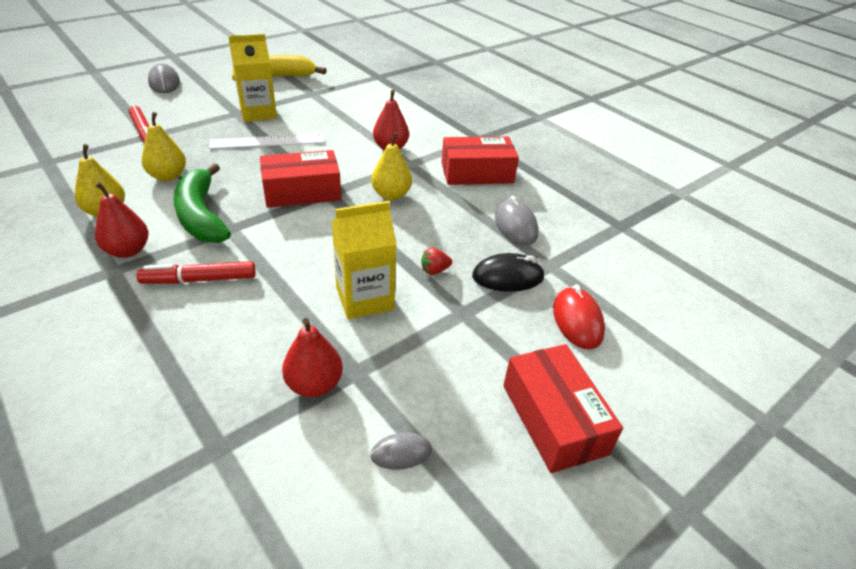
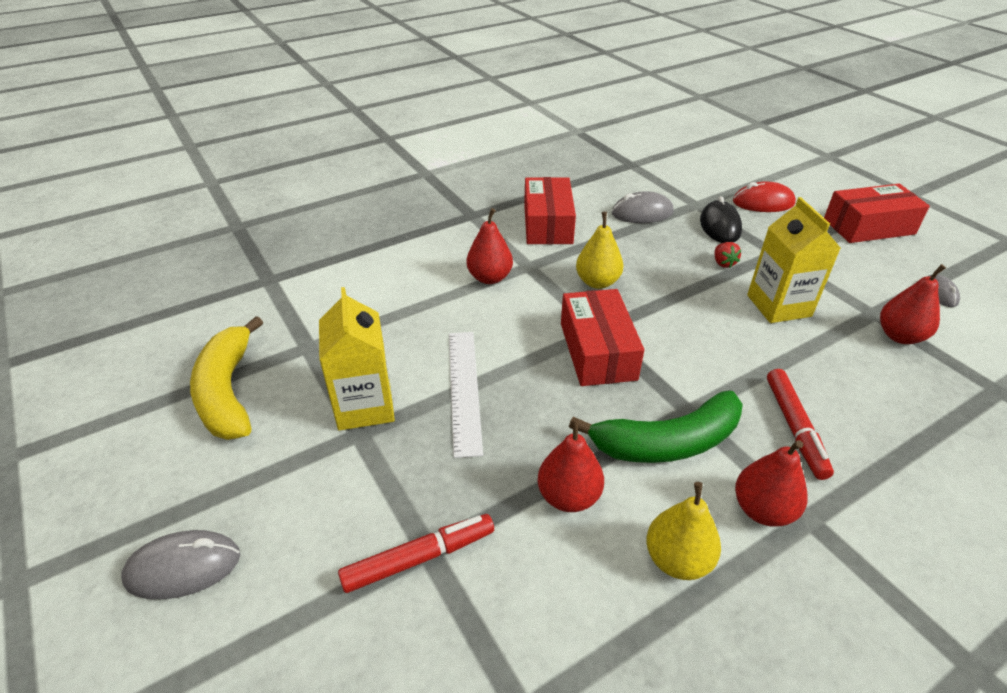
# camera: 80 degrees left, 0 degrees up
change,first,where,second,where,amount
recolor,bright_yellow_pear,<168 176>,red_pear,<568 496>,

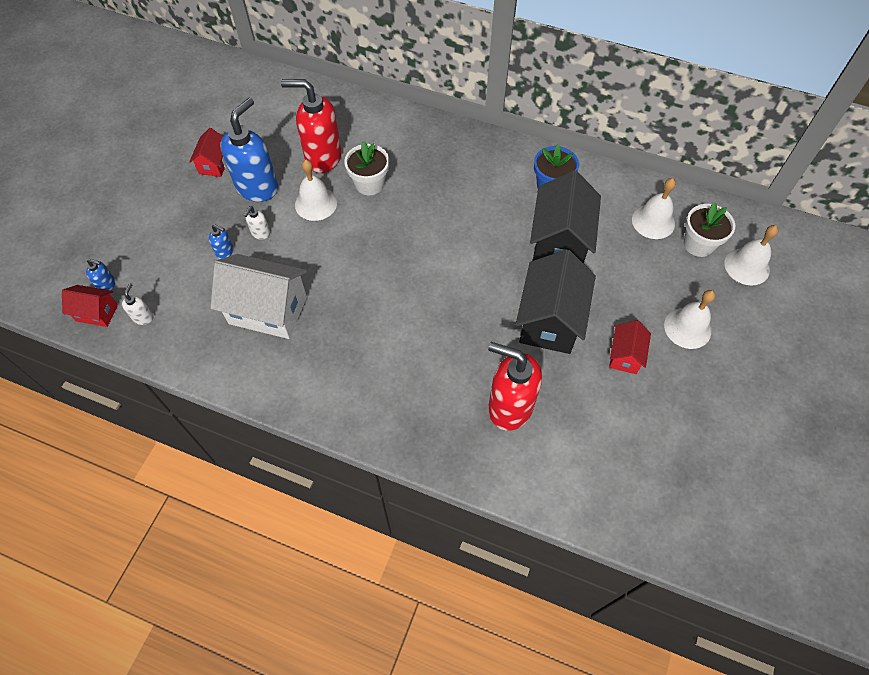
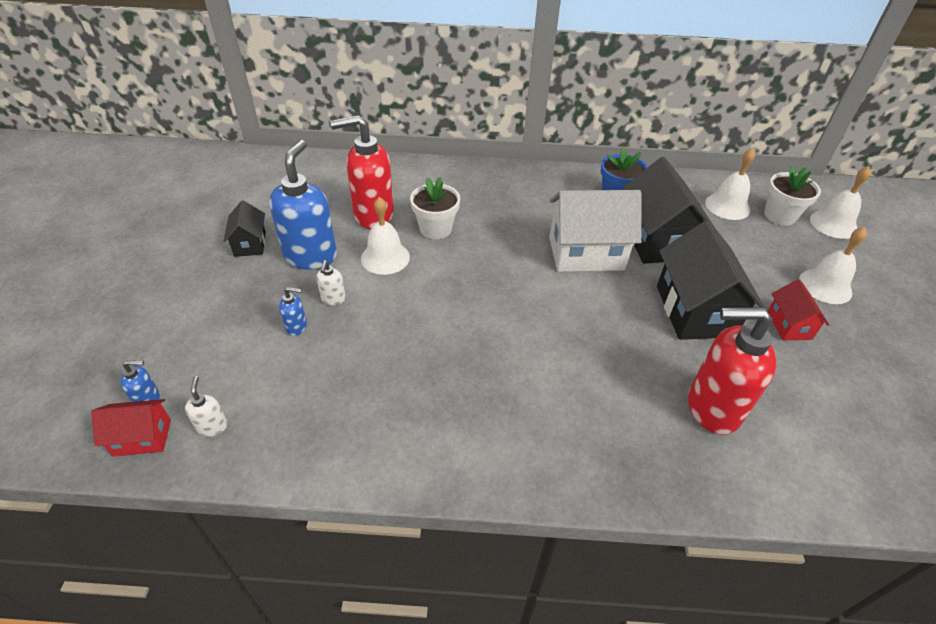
# camera: 20 degrees left, 15 degrees down
change,first,where,second,where,amount
recolor,red_cottage,<214 164>,ebony_cottage,<250 244>,
move,snow-white_cottage,<268 310>,,<586 253>,

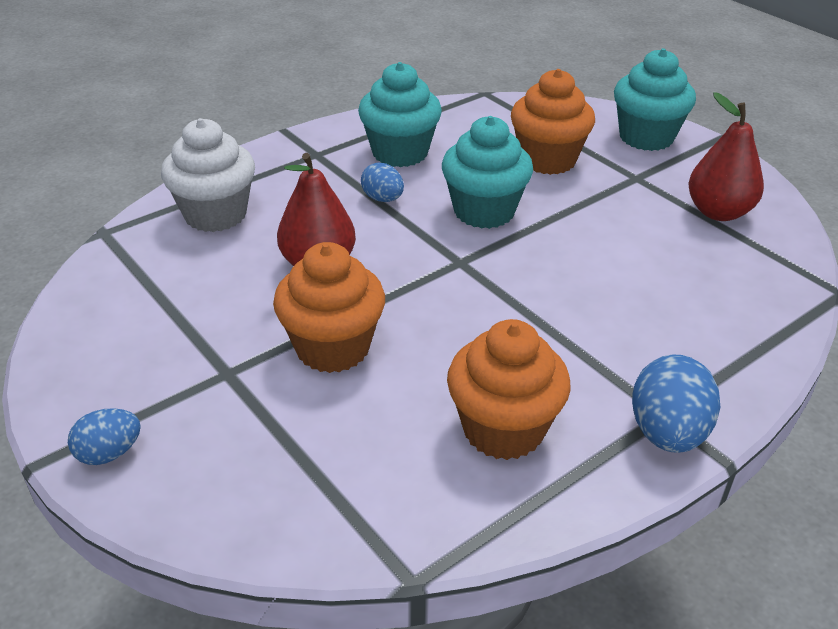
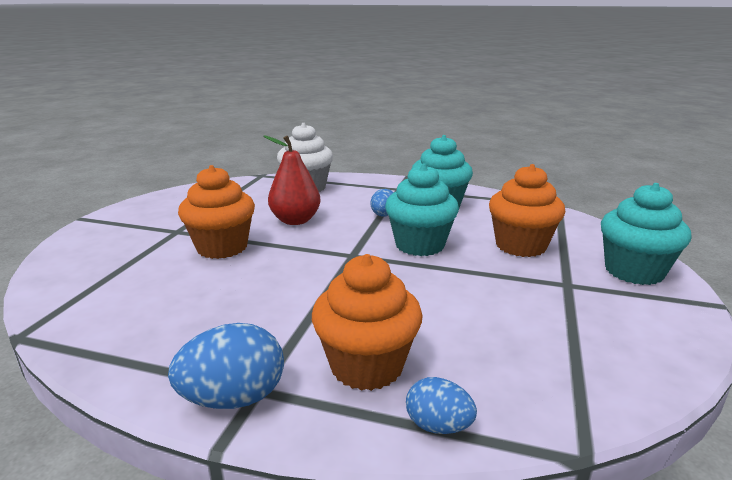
# camera: 55 degrees right, 15 degrees down
change,first,where,second,where,amount
move,orange-coloured_fairy_cake,<503 429>,,<366 366>,
move,royal_blue_egg,<109 453>,,<438 426>,
delete,red_pear,<718 212>,,,

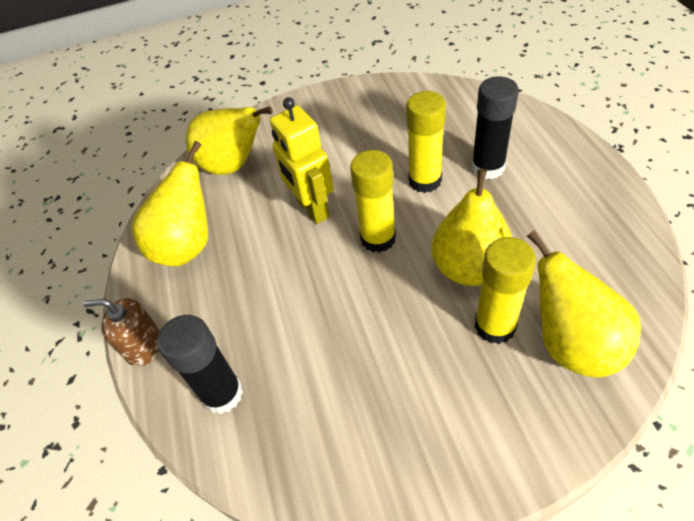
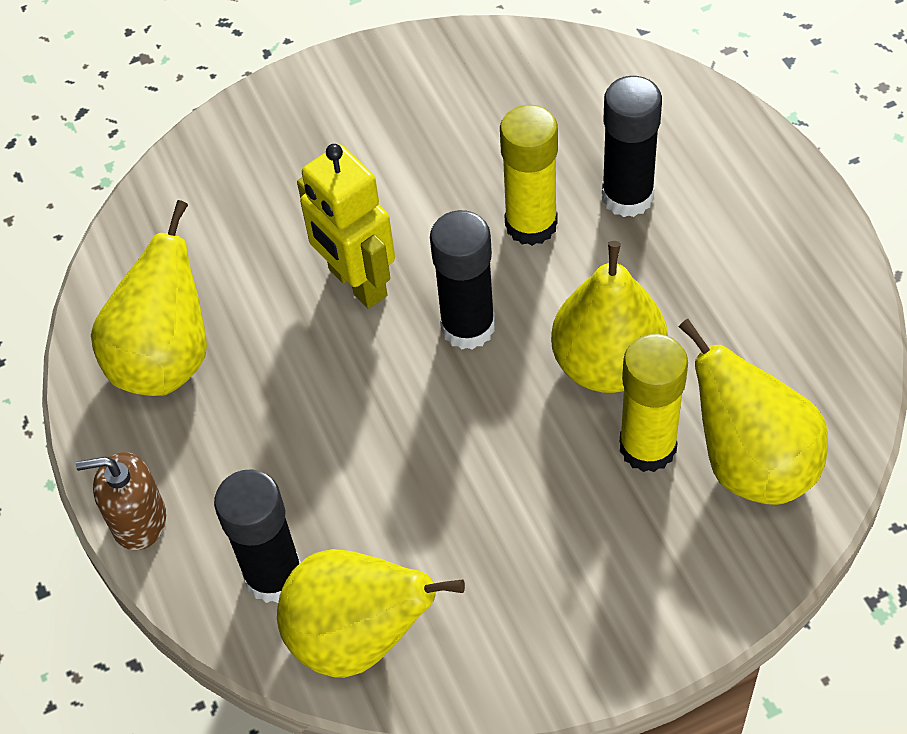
# camera: 10 degrees left, 5 degrees up
change,first,where,second,where,amount
move,bright_yellow_pear,<233 165>,,<359 637>,
recolor,bright_yellow_glue,<378 238>,ebony_glue,<468 327>,

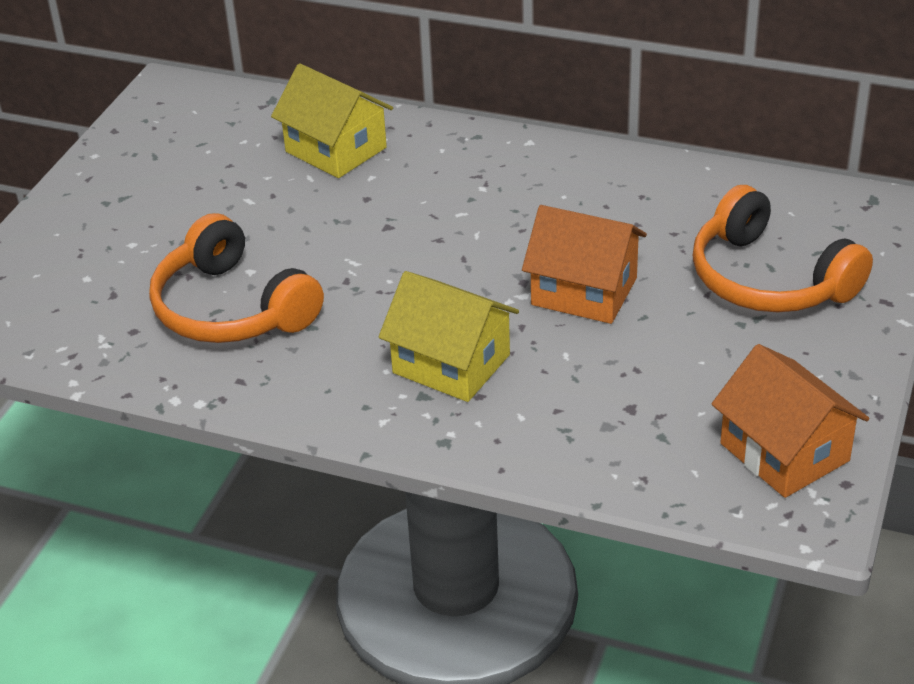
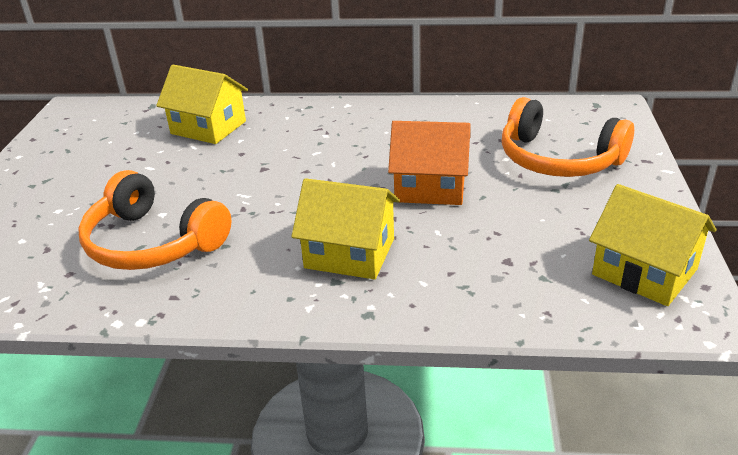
# camera: 15 degrees left, 5 degrees down
change,first,where,second,where,amount
recolor,orange-coloured_cottage,<784 452>,bright_yellow_cottage,<644 272>,

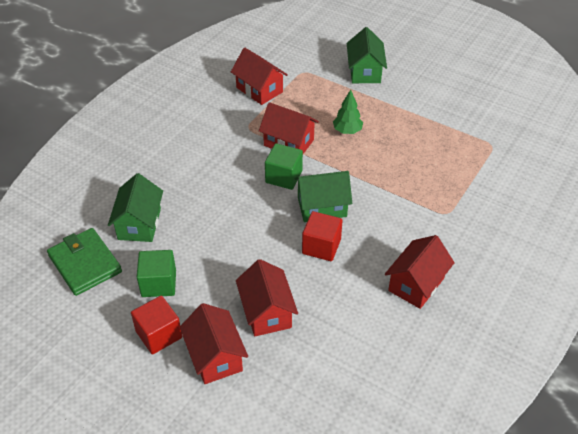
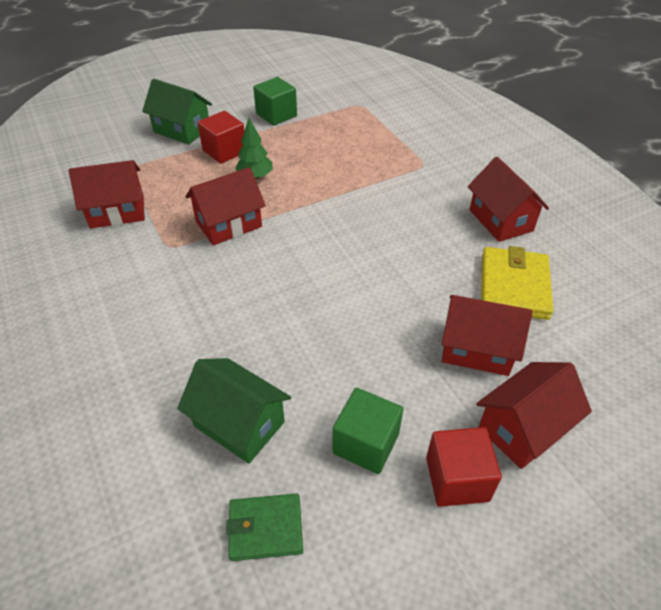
# camera: 60 degrees left, 0 degrees up
change,first,where,second,where,amount
move,red_block,<321 246>,,<224 151>,
resize,green_card_wallet,<85 264>,,<265 528>,x0.64
move,green_block,<283 177>,,<276 115>,
rotate,red_cottage,<215 357>,,<523 428>,45 degrees counterclockwise
insert,,,bright_yellow_card_wallet,<514 286>,
delete,green_cottage,<322 207>,,,

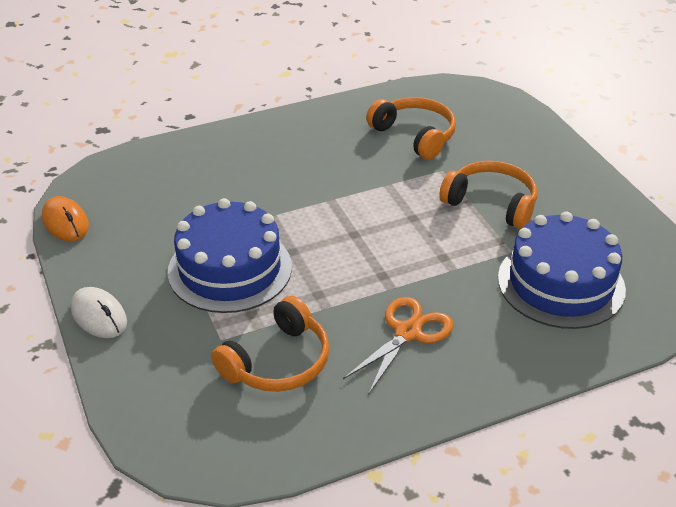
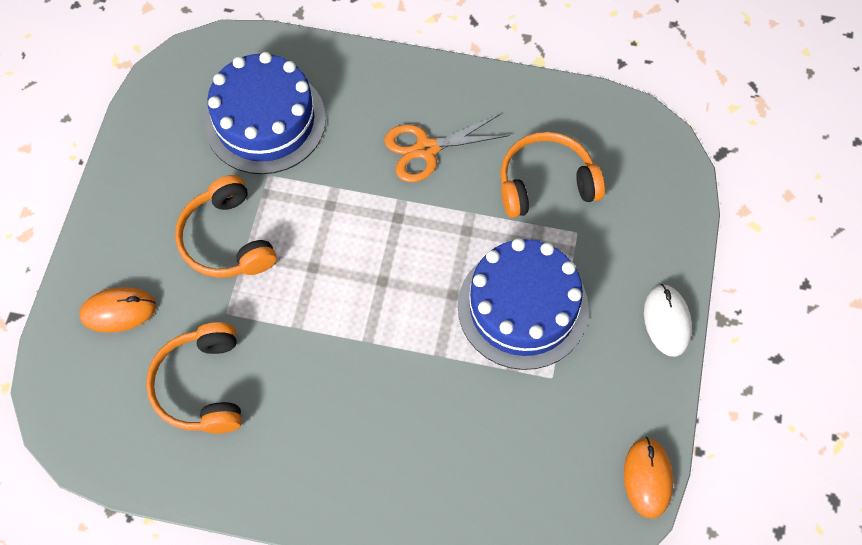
# camera: 145 degrees left, 25 degrees up
change,first,where,second,where,amount
insert,,,orange-coloured_mouse,<118 311>,

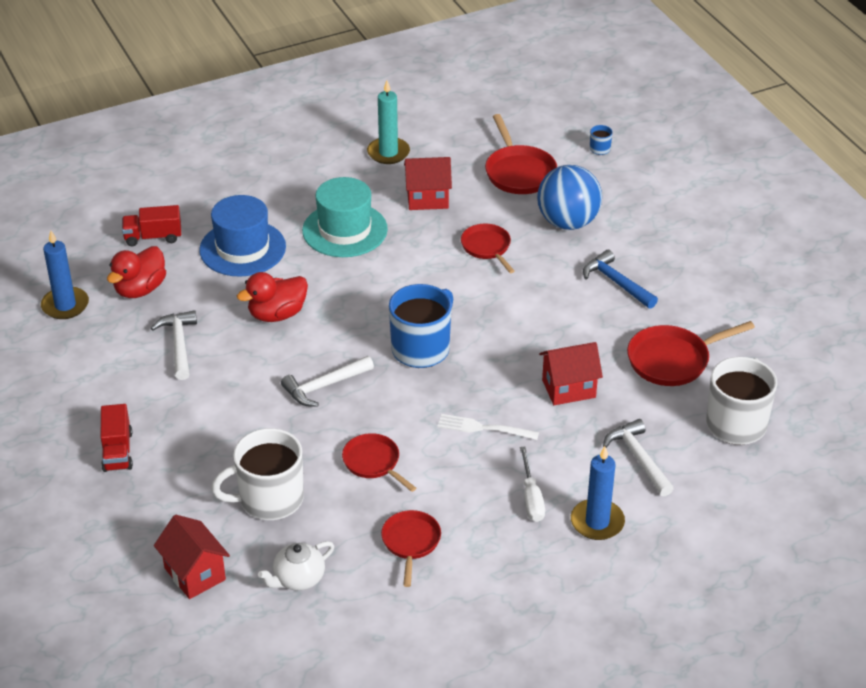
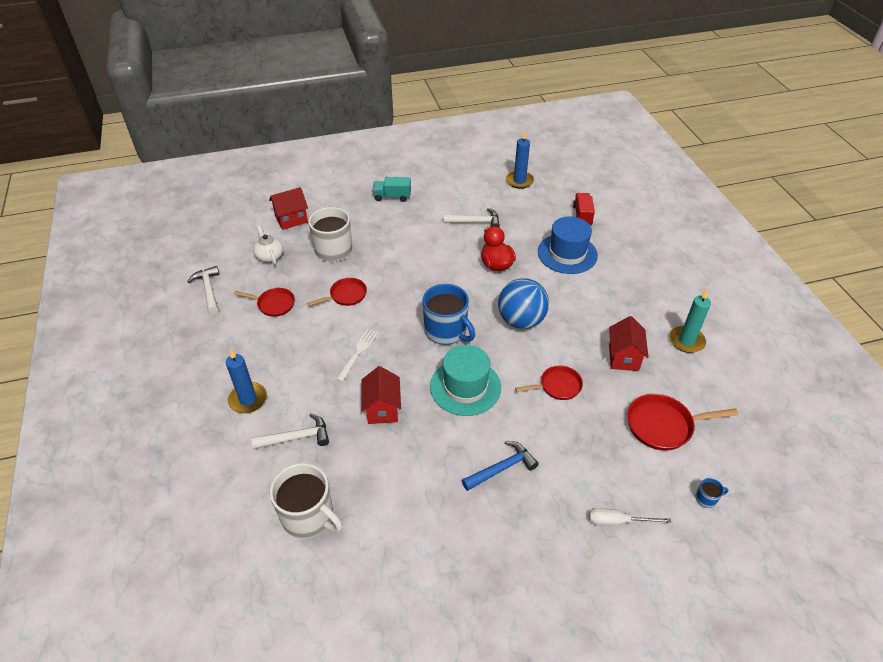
# camera: 100 degrees right, 5 degrees up
change,first,where,second,where,amount
move,snow-white_carpenter's_hammer,<324 386>,,<208 290>,
recolor,red_lorry,<117 451>,turquoise_lorry,<392 197>,
move,turquoise_tall_hat,<345 230>,,<465 387>,
move,royal_blue_play_ball,<568 222>,,<521 320>,
move,snow-white_screwdriver,<531 498>,,<617 521>,
delete,red_duck,<140 289>,,,
delete,red_skillet,<672 360>,,,

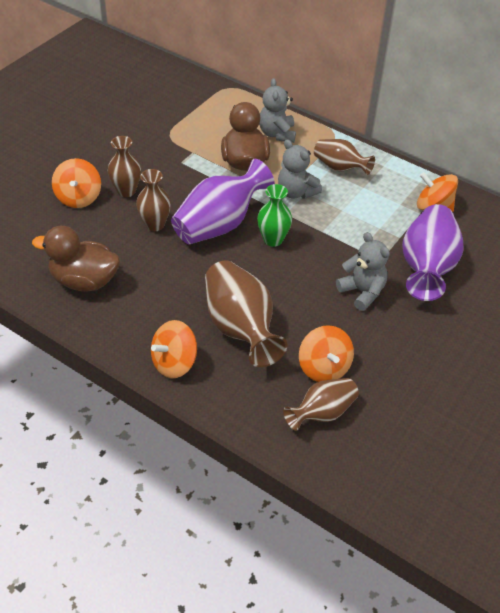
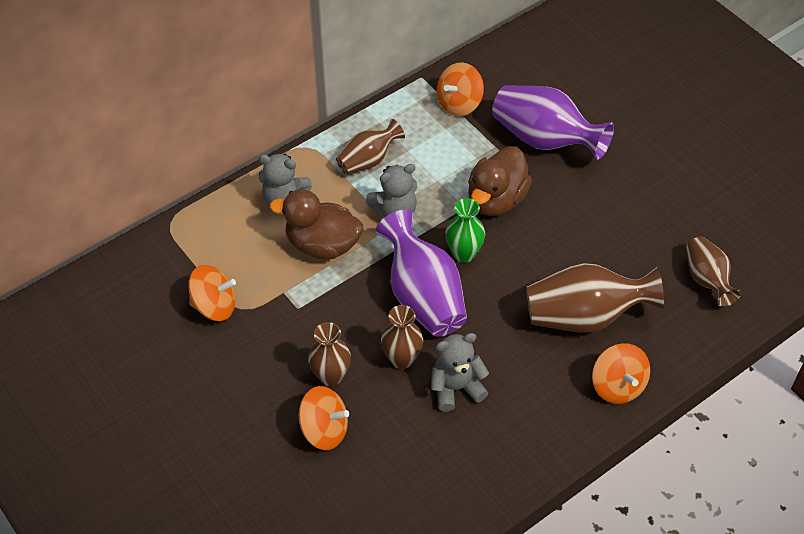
# camera: 70 degrees left, 5 degrees up
change,first,where,second,where,amount
move,orange-coloured_whirligig,<324 367>,,<214 306>,
move,grey_teddy,<362 292>,,<456 388>,
move,russet_duck,<84 281>,,<496 200>,

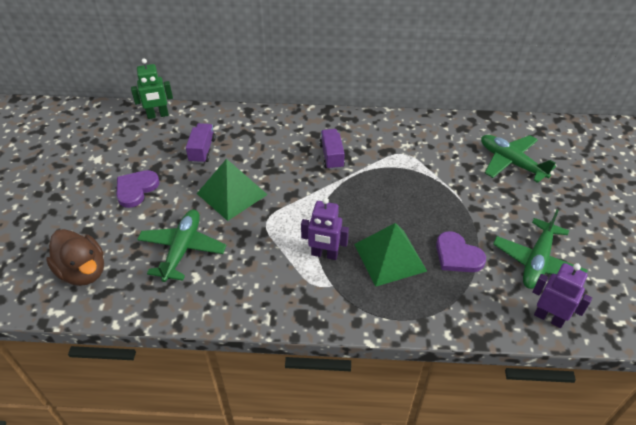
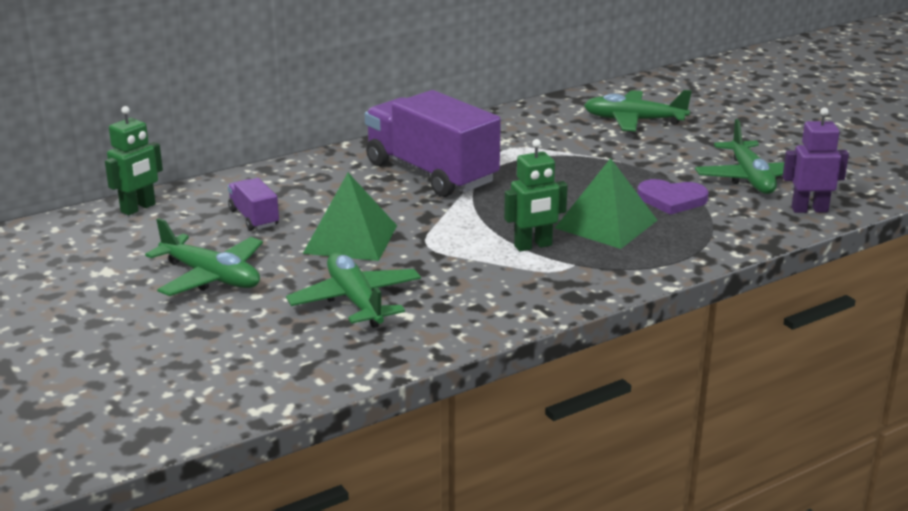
# camera: 35 degrees left, 20 degrees down
change,first,where,second,where,amount
replace,royal_purple_heart,<136 189>,green_plane,<211 277>,
resize,royal_purple_lorry,<331 156>,,<431 173>,x2.20
recolor,royal_purple_toy_robot,<324 254>,green_toy_robot,<533 246>,
delete,russet_duck,<83 271>,,,

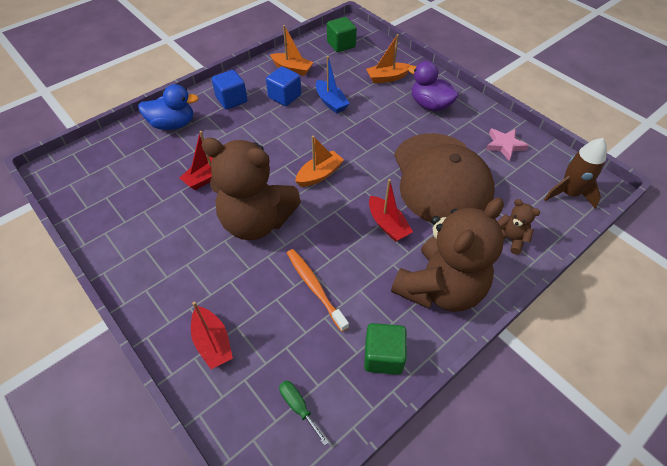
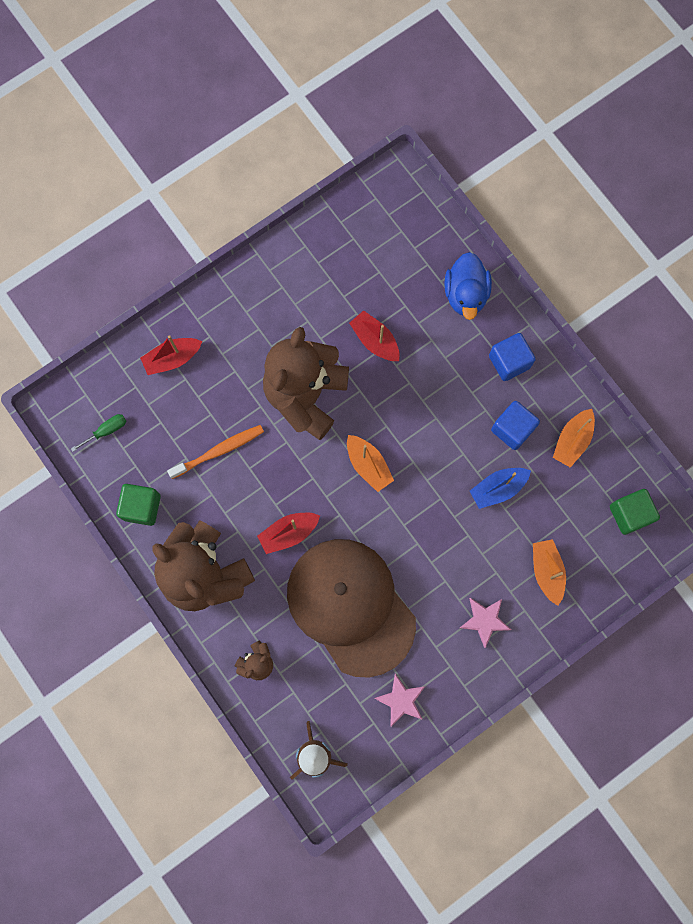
# camera: 95 degrees right, 25 degrees up
change,first,where,second,where,amount
rotate,russet_baseball_cap,<441 179>,,<351 606>,60 degrees clockwise
replace,royal_purple_duck,<430 105>,rosy_five-pointed_star,<484 620>,

